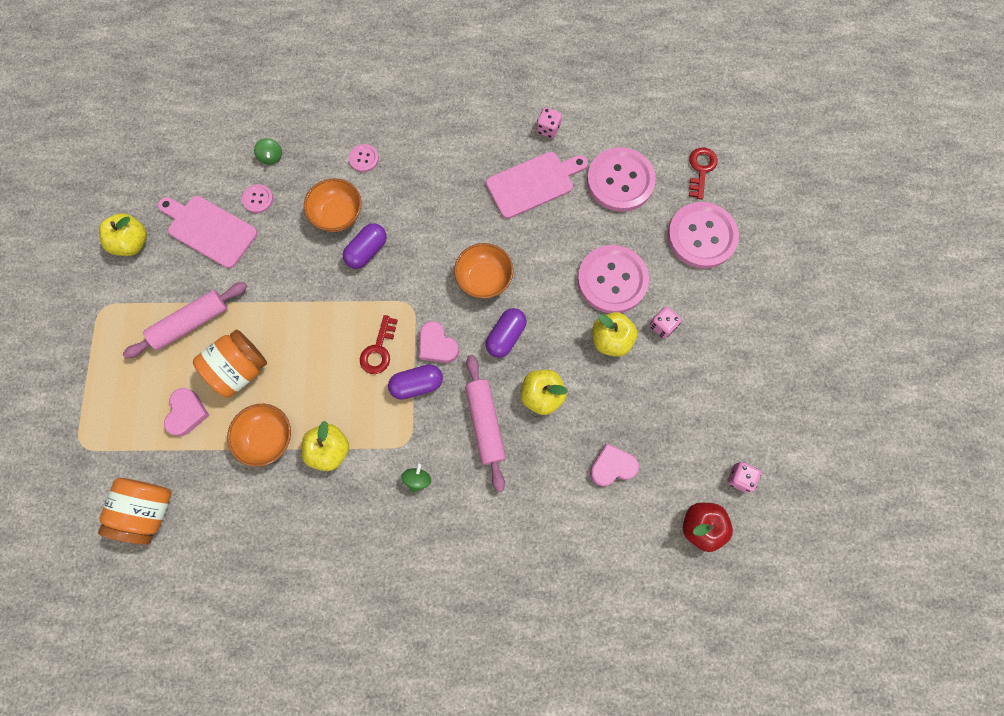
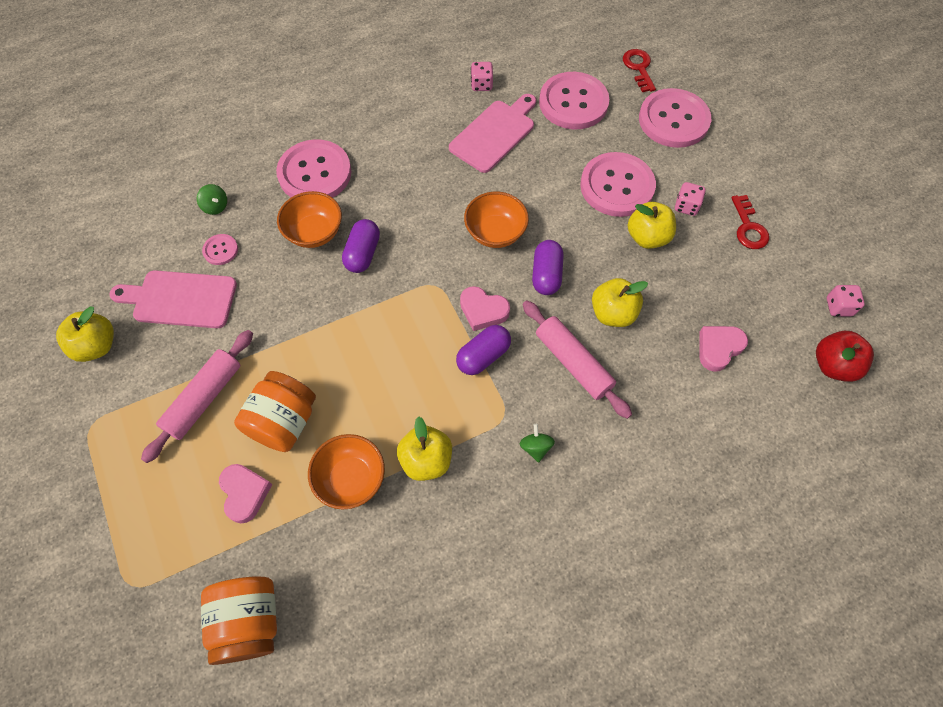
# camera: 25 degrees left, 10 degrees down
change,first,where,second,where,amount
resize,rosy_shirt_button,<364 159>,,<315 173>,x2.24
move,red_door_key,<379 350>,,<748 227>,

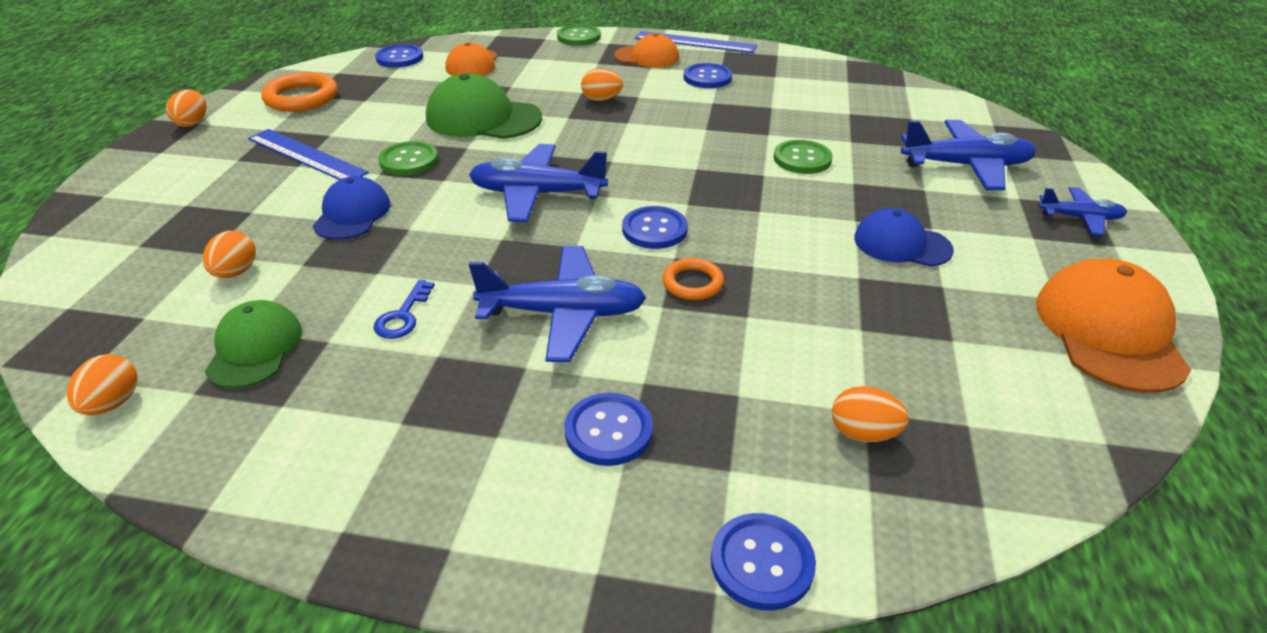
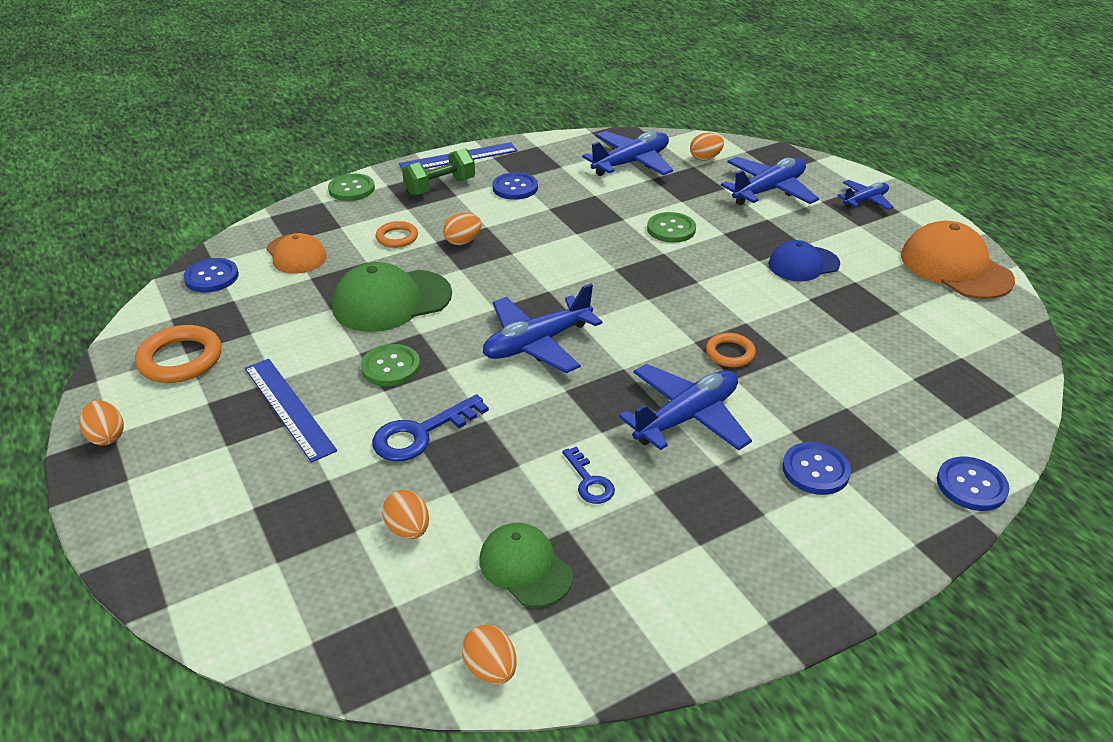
# camera: 40 degrees left, 0 degrees up
change,first,where,second,where,amount
rotate,royal_blue_measuring_stick,<306 155>,,<289 408>,60 degrees clockwise
replace,royal_blue_baseball_cap,<352 214>,royal_blue_door_key,<421 433>,
insert,,,orange-coloured_torus,<397 237>,
replace,orange-coloured_baseball_cap,<647 57>,green_free_weight,<440 187>,
insert,,,royal_blue_plane,<631 163>,
move,orange-coloured_egg,<863 433>,,<705 158>,
delete,royal_blue_shirt_button,<654 229>,,,

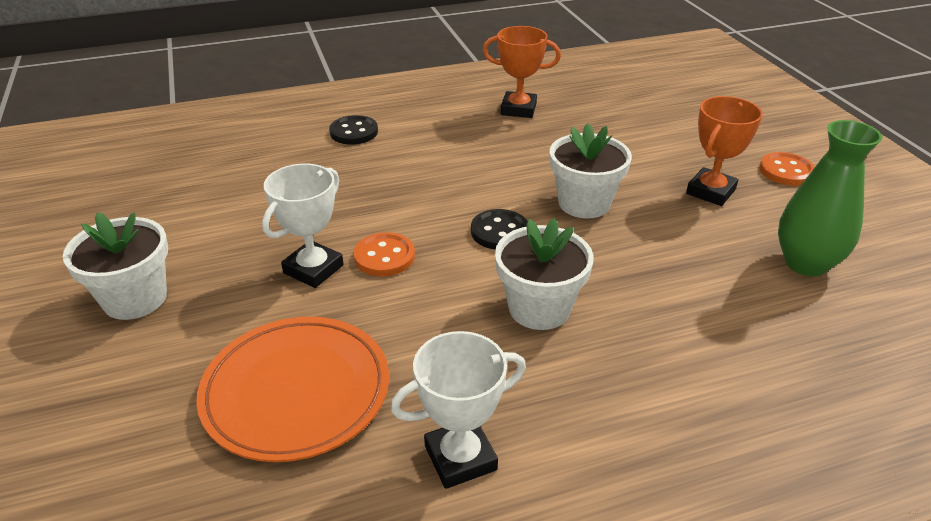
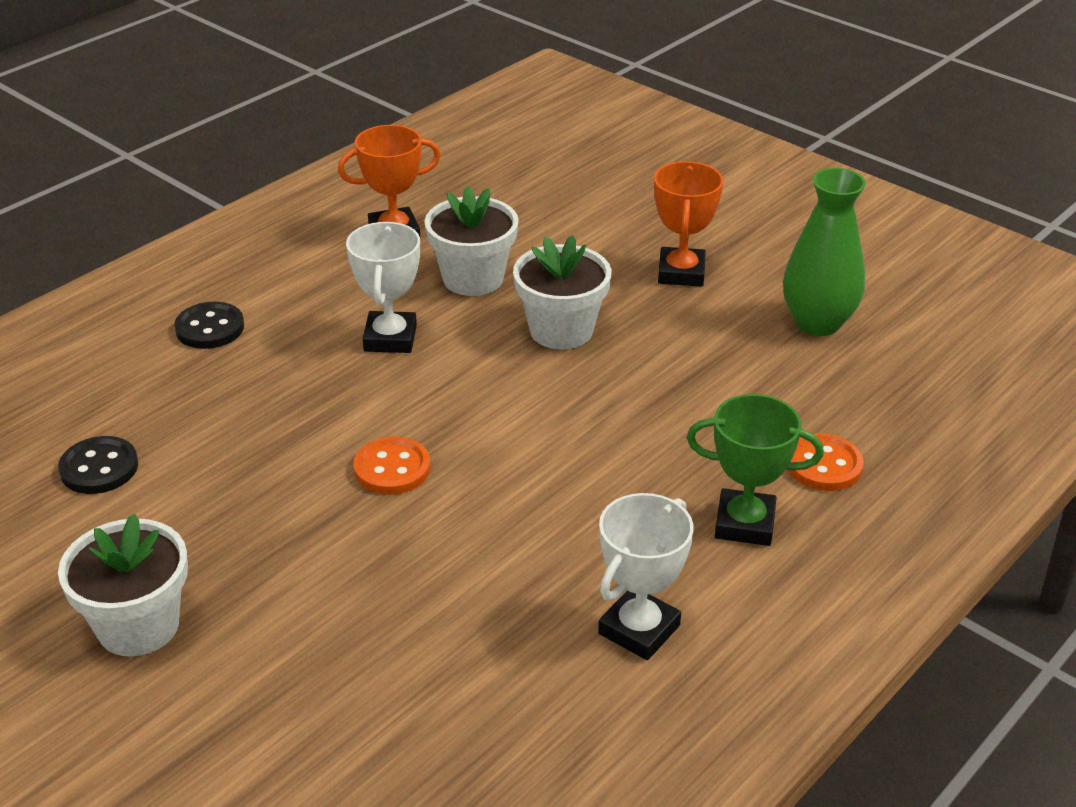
# camera: 30 degrees left, 0 degrees up
change,first,where,second,where,amount
move,ebony_shirt_button,<499 232>,,<99 468>,
move,snow-white_trophy,<313 269>,,<390 338>,
move,snow-white_flower_pot,<539 308>,,<473 278>,
insert,,,green_trophy,<744 524>,
move,orange-coloured_shirt_button,<786 171>,,<823 465>,
delete,orange-coloured_plate,<296 392>,,,

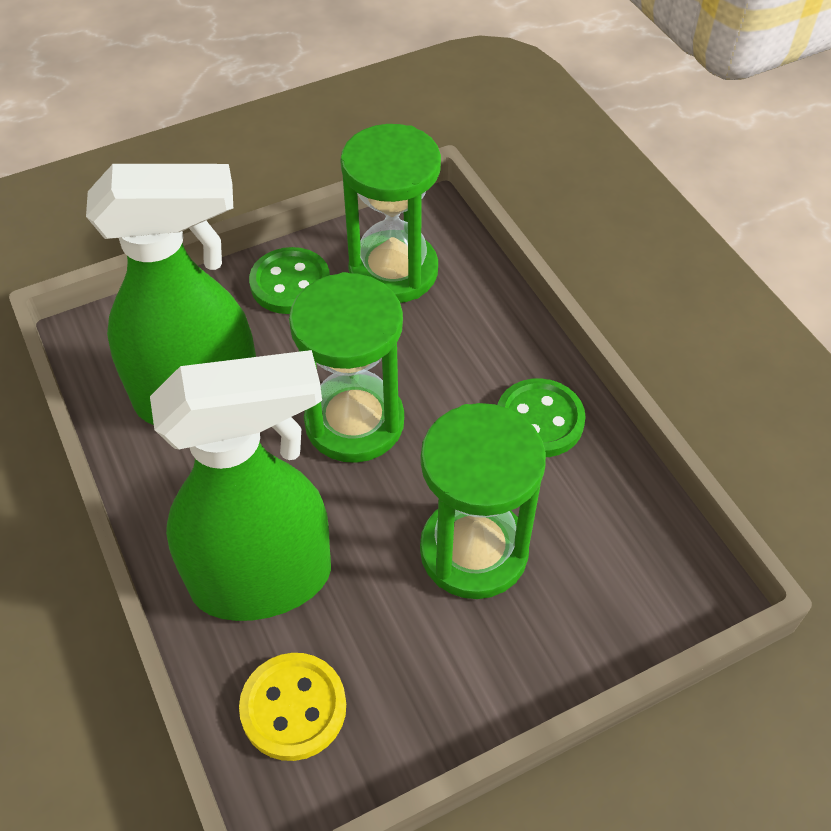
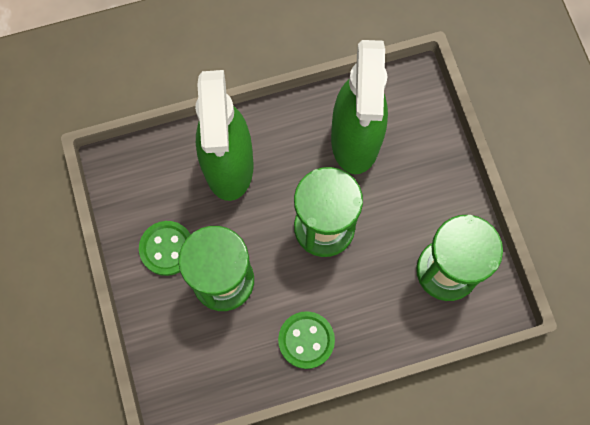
# camera: 100 degrees right, 20 degrees up
change,first,where,second,where,amount
move,green_shirt_button,<290 283>,,<167 249>,
delete,bright_yellow_shirt_button,<293 708>,,,

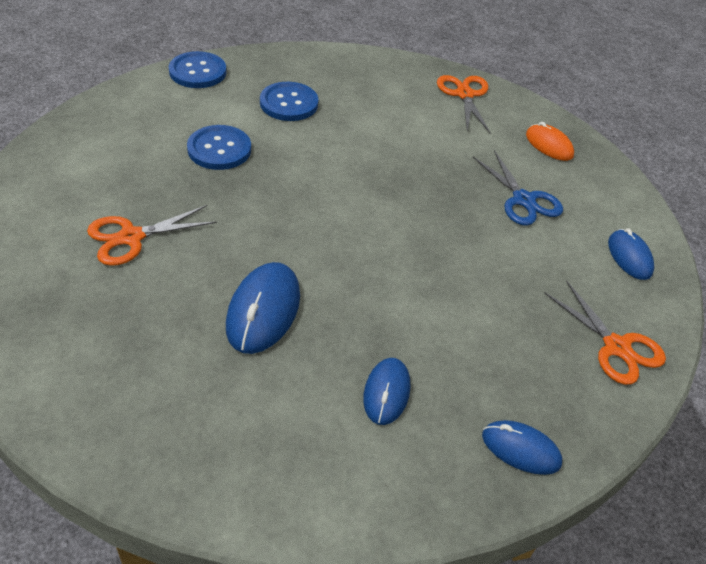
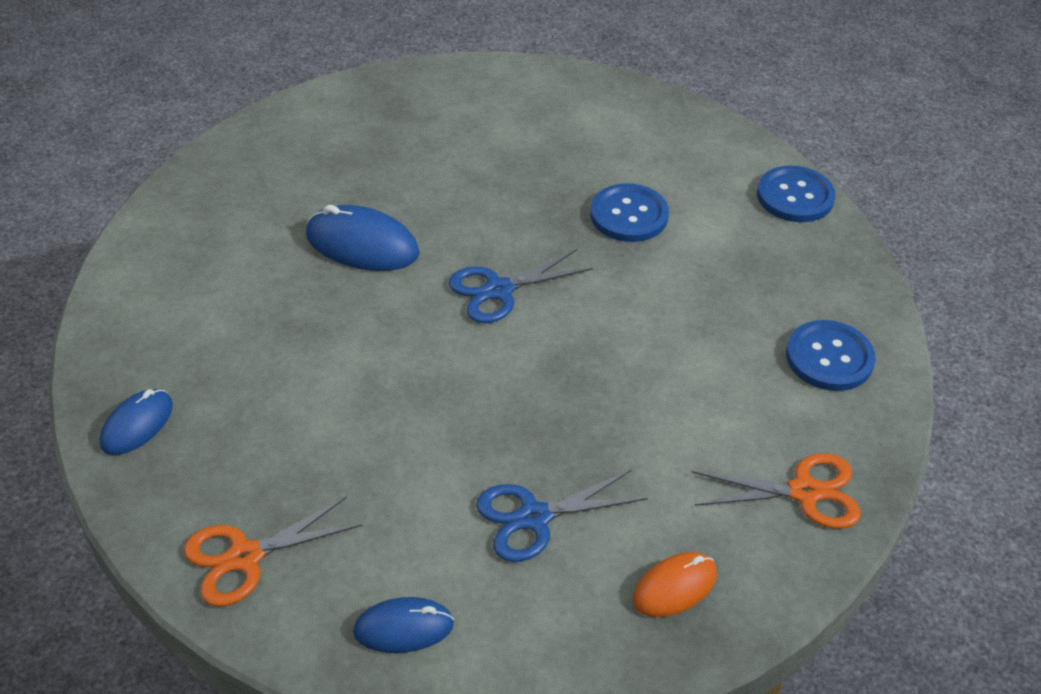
# camera: 100 degrees right, 0 degrees up
change,first,where,second,where,amount
insert,,,royal_blue_pair_of_scissors,<498 290>,
move,royal_blue_shirt_button,<289 103>,,<829 358>,
delete,orange-coloured_pair_of_scissors,<131 237>,,,
delete,royal_blue_mouse,<386 392>,,,

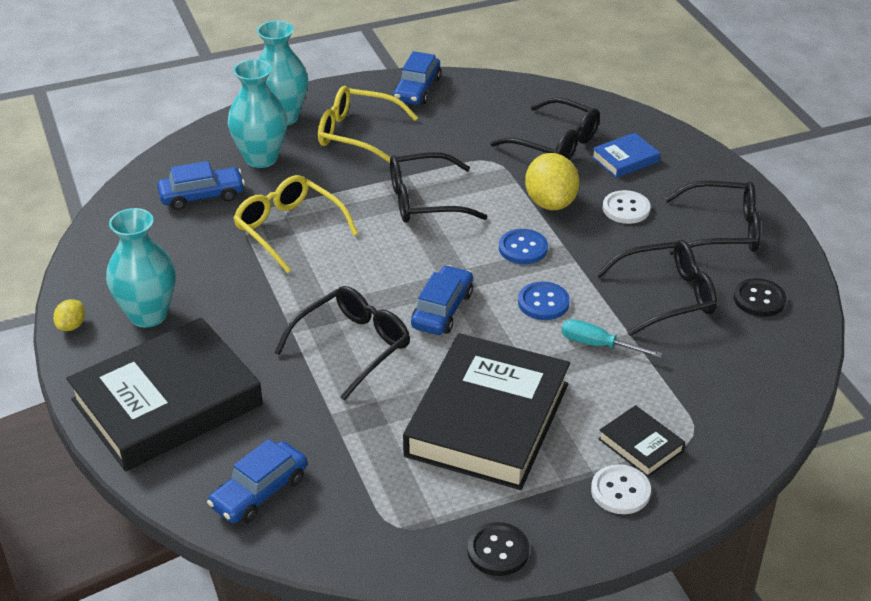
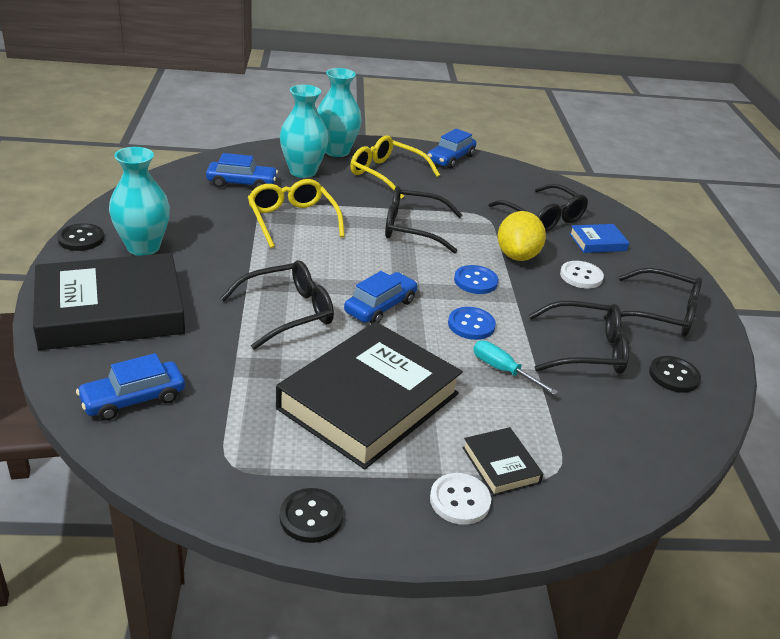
# camera: 15 degrees right, 5 degrees down
change,first,where,second,where,amount
replace,bright_yellow_citrus_fruit,<72 326>,ebony_shirt_button,<81 239>,

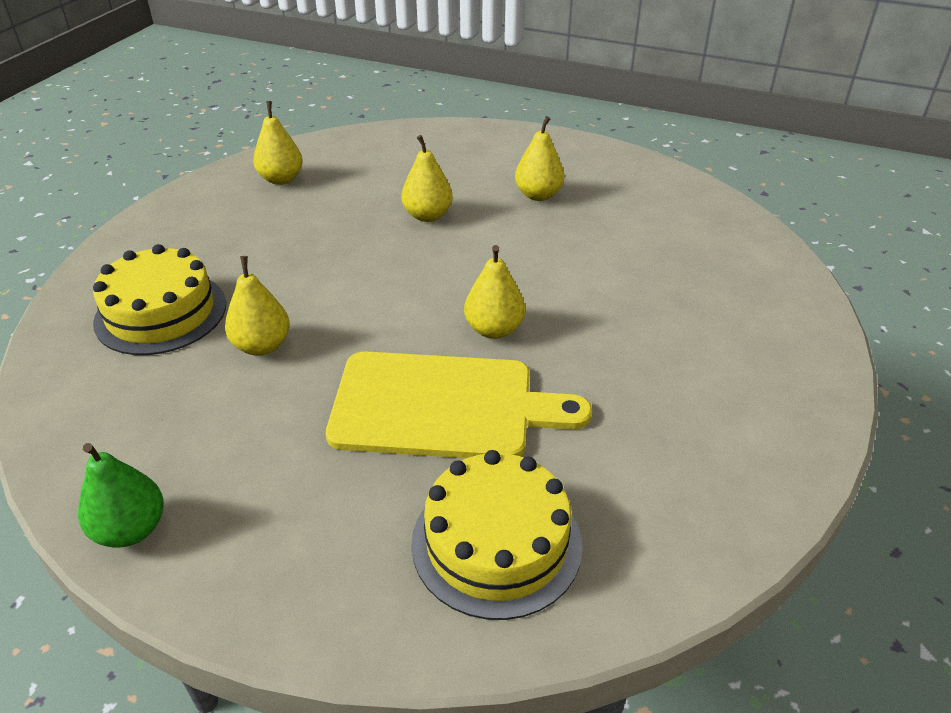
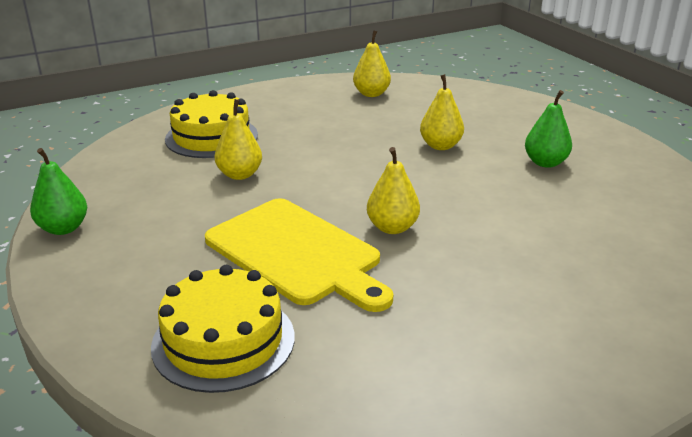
# camera: 40 degrees right, 10 degrees down
change,first,where,second,where,amount
recolor,bright_yellow_pear,<538 195>,green_pear,<545 163>,

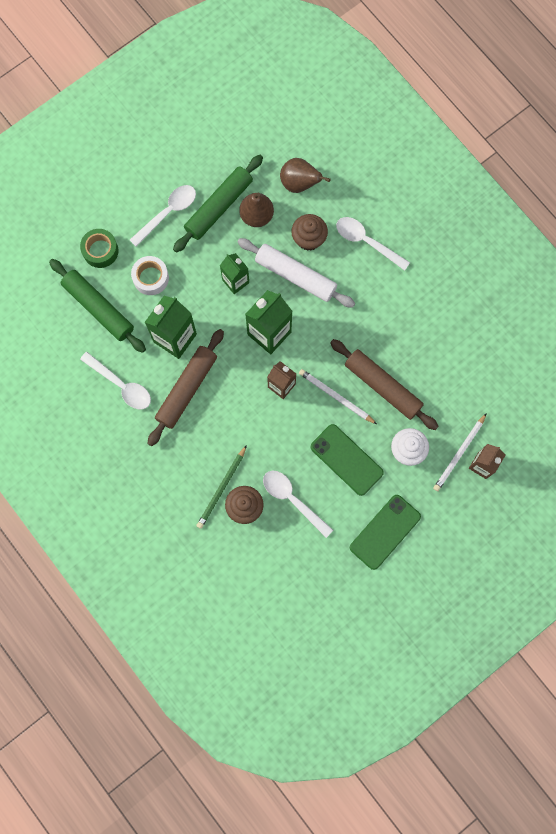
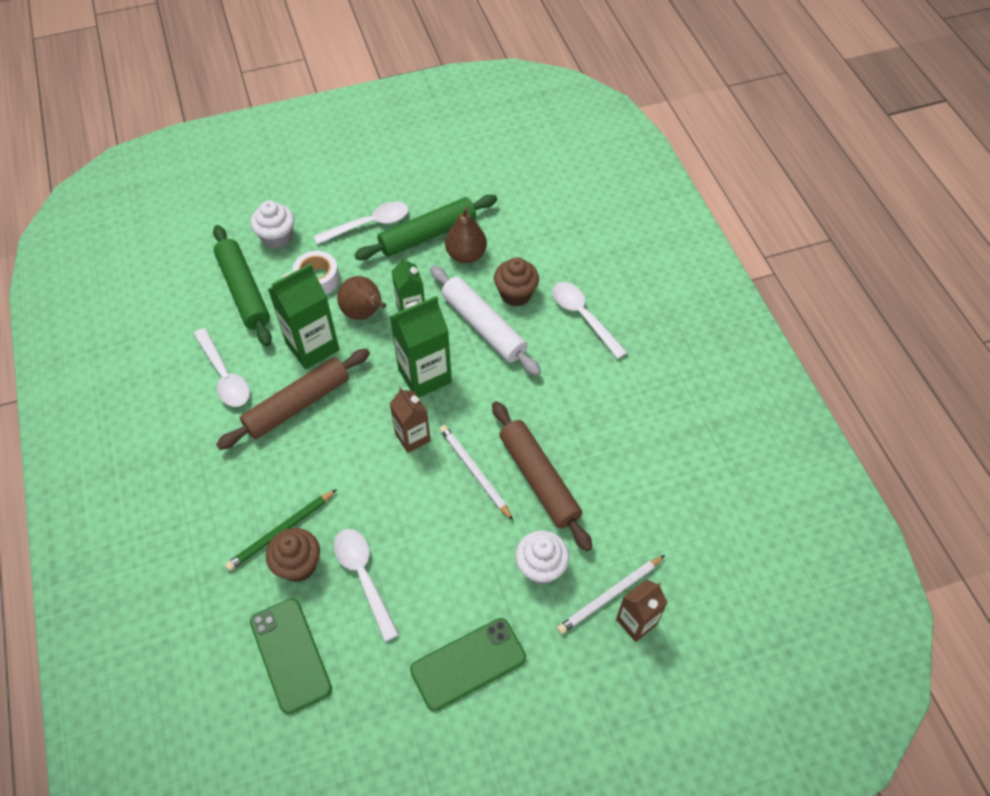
# camera: 20 degrees right, 20 degrees down
change,first,where,second,where,amount
move,green_phone,<346 459>,,<290 655>,
replace,green_tape,<100 251>,snow-white_fairy_cake,<277 238>,
move,russet_pear,<299 183>,,<364 313>,

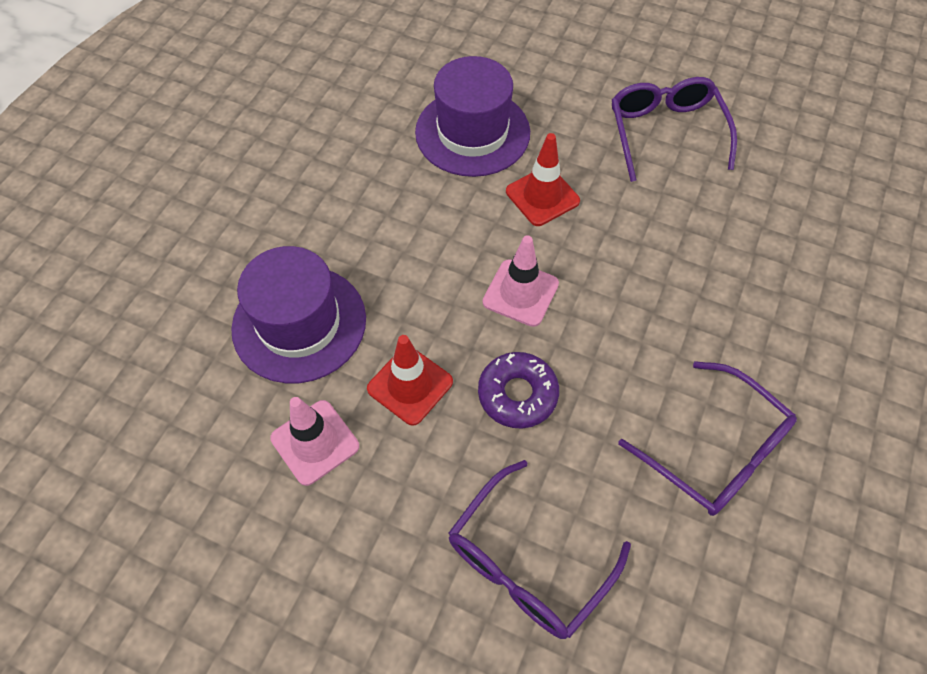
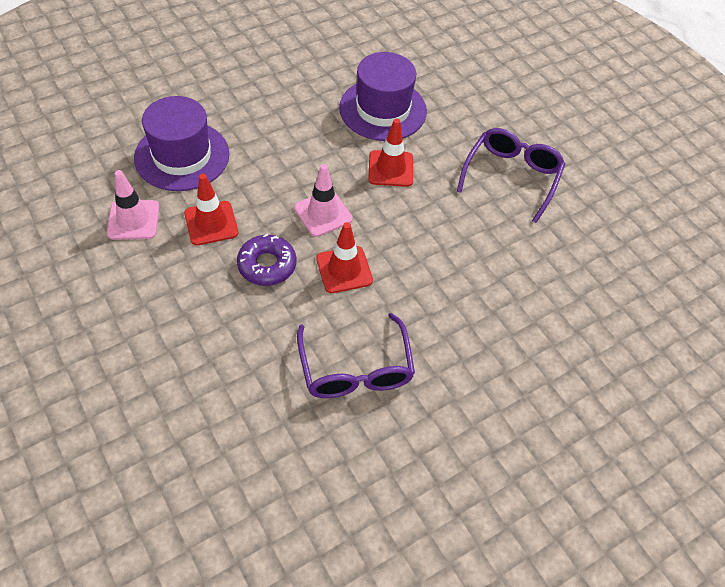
# camera: 30 degrees right, 5 degrees down
change,first,where,second,where,amount
insert,,,red_traffic_cone,<344 270>,
delete,royal_purple_eyeglasses,<528 562>,,,

